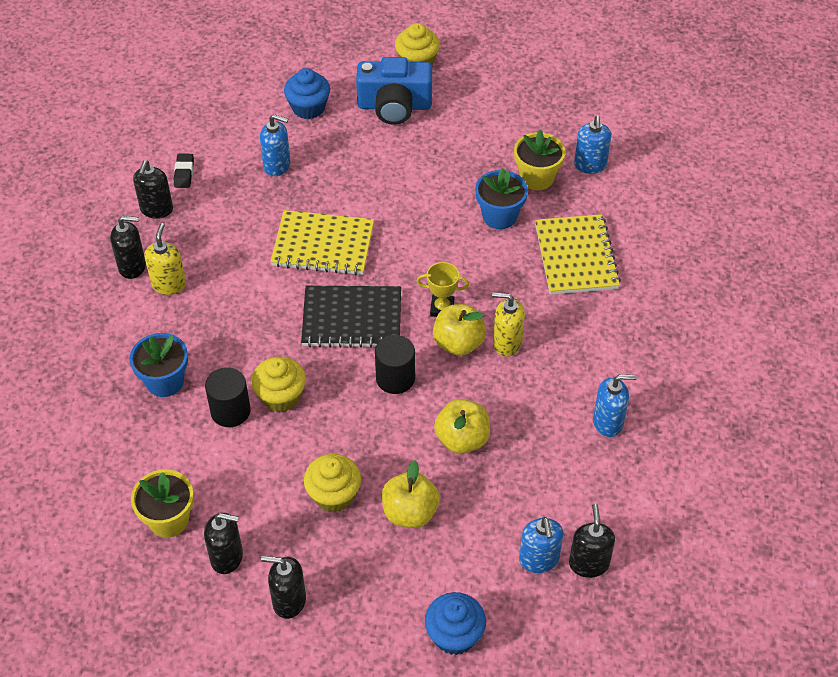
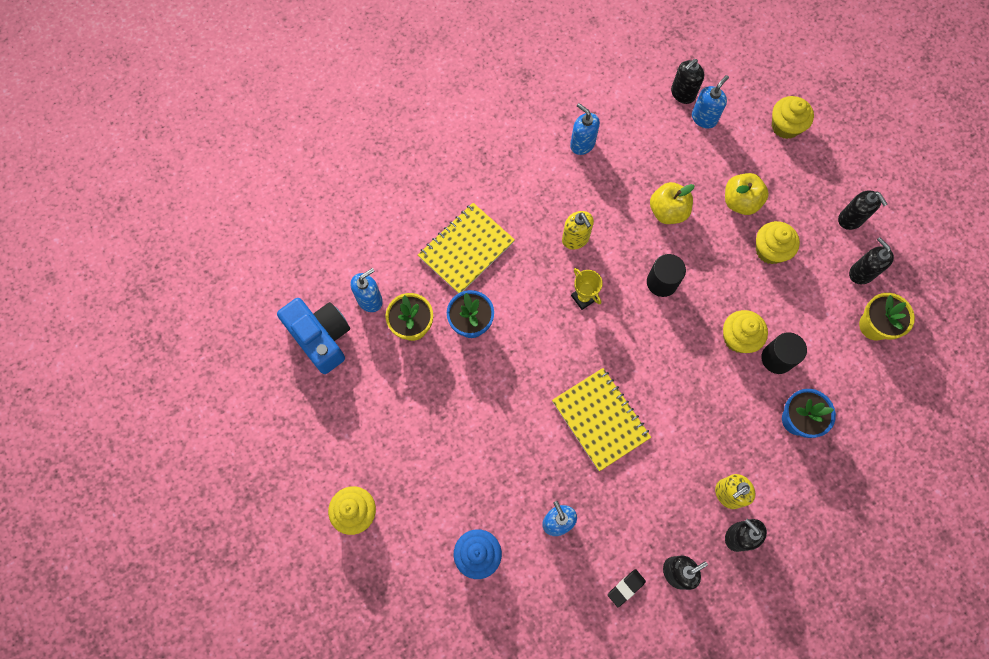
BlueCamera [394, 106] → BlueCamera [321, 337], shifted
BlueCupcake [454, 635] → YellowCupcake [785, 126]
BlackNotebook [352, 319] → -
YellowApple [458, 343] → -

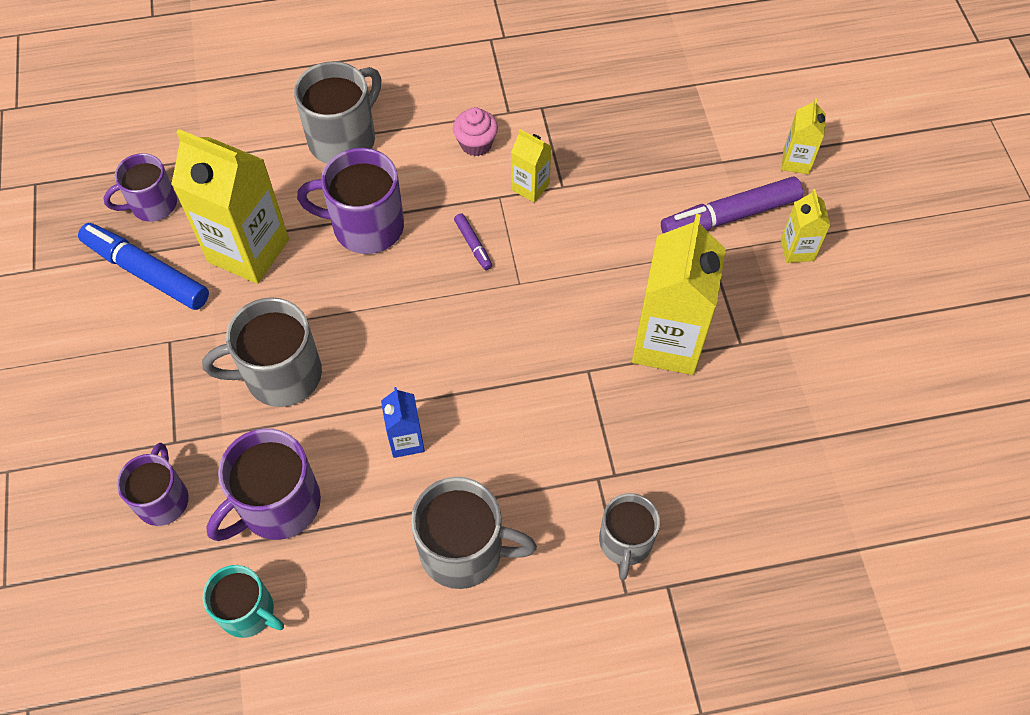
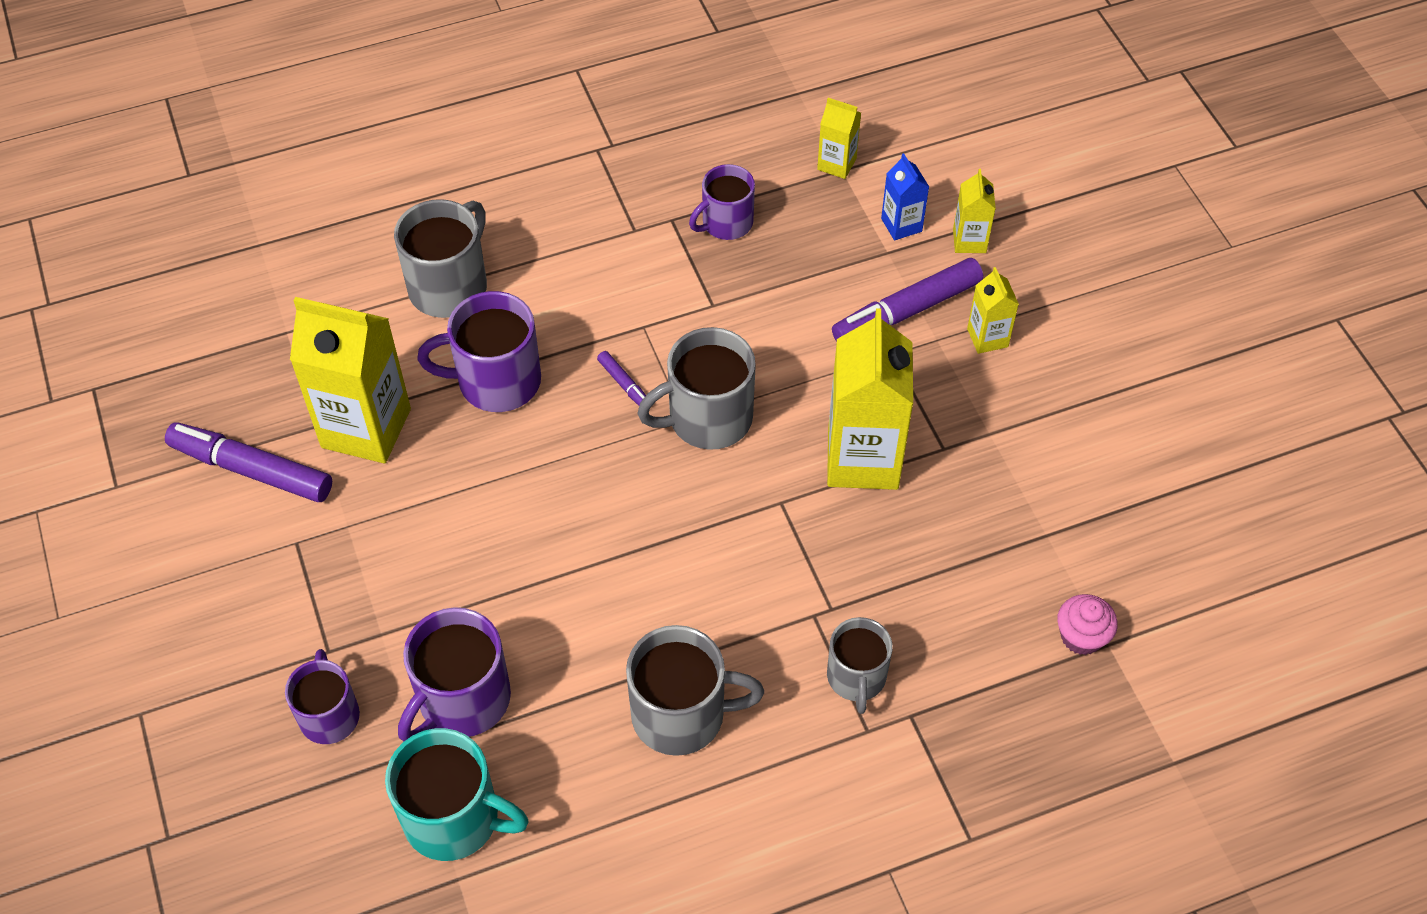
BlueMarker [146, 272] → PurpleMarker [251, 470]
TurquoiseMug [248, 612] → TurquoiseMug [454, 818], x1.52
GreyMug [280, 375] → GreyMug [707, 418], shifted
PurpleMug [152, 205] → PurpleMug [726, 223], shifted
YellowCarton [530, 187] → YellowCarton [836, 164], shifted
BlueCarton [406, 440] → BlueCarton [901, 225], shifted
PinkCupcake [476, 144] → PinkCupcake [1081, 636], shifted

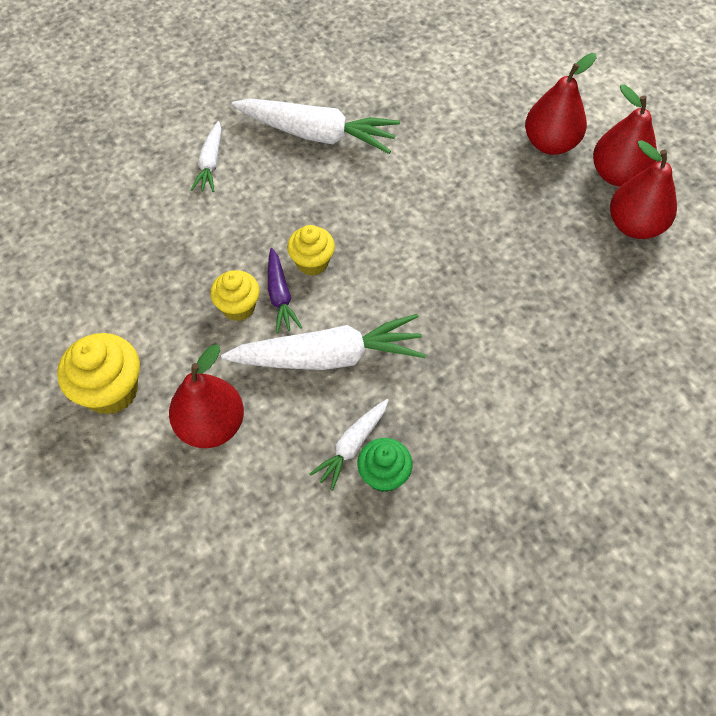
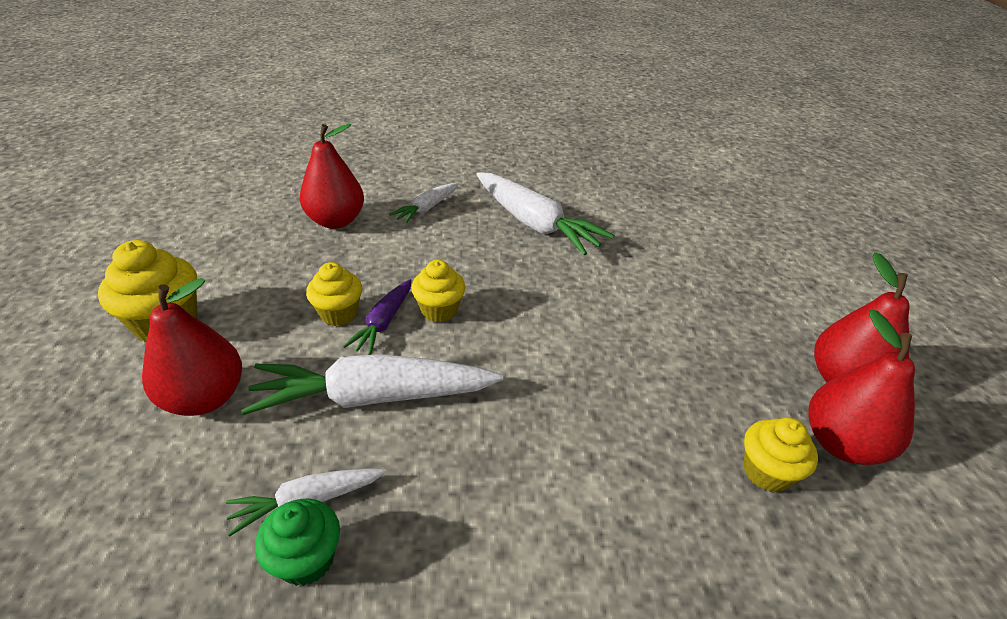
WhiteCarrot [328, 356] → WhiteCarrot [374, 397], 150 degrees clockwise
RedPear [550, 143] → RedPear [336, 221], shifted
- → YellowCupcake [766, 472]

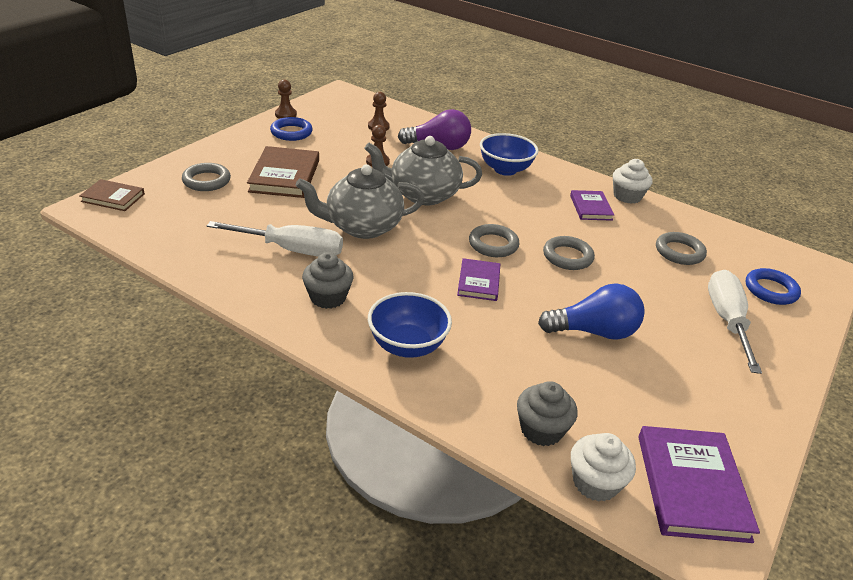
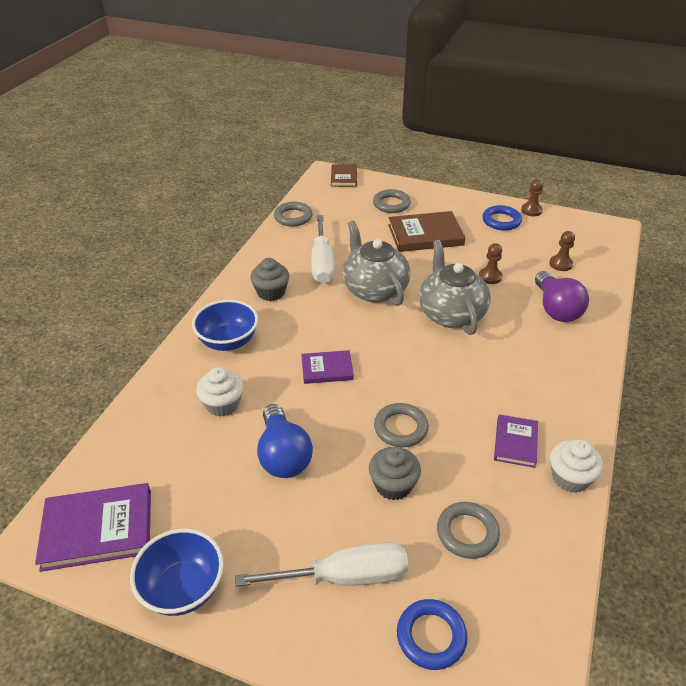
BlueBowl [505, 169] → BlueBowl [183, 588], shifted
WhiteCupcake [595, 482] → WhiteCupcake [222, 404], shifted
GreyRing [493, 244] → GreyRing [293, 217], shifted
GreyCupcake [541, 430] → GreyCupcake [393, 485], shifted
PurpleBook [591, 208] → PurpleBook [515, 442], 60 degrees counterclockwise

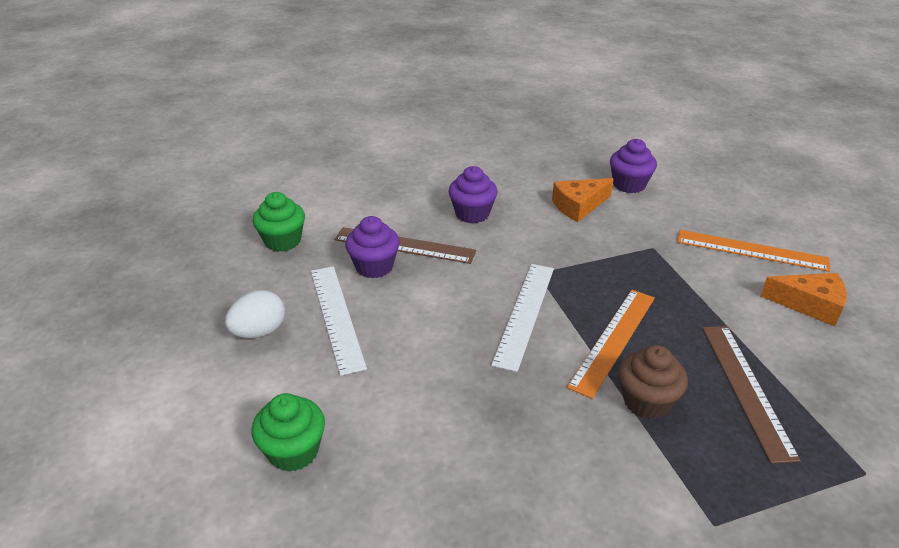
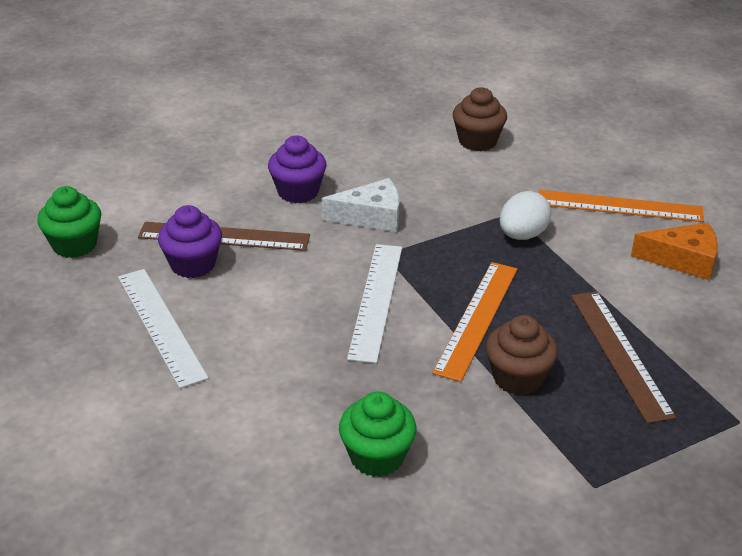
- → WhiteCheese [371, 217]
GreenCupcake [293, 451] → GreenCupcake [377, 457], shifted
PurpleCupcake [629, 185] → BrownCupcake [477, 141]
WhiteEgg [259, 332] → WhiteEgg [522, 235], shifted
OrangeCheese [578, 206] → -

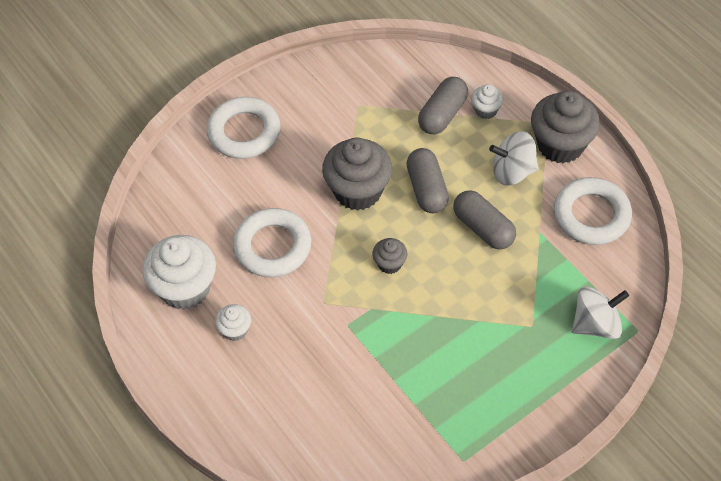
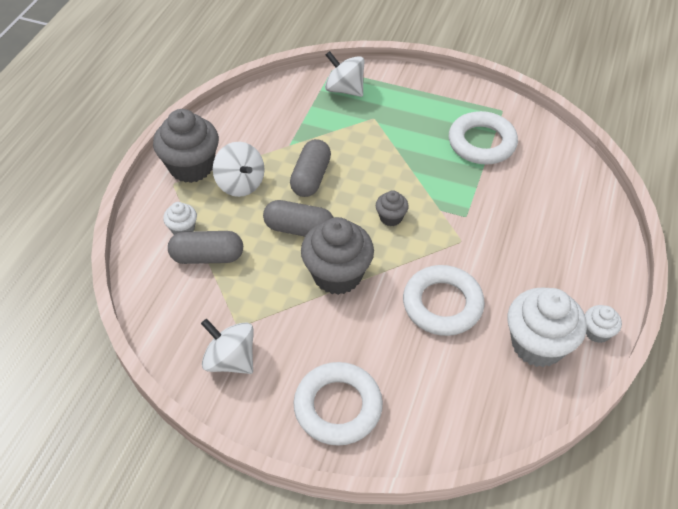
- → WhiteSpinningTop [230, 360]
GreyCapsule [427, 189] → GreyCapsule [299, 229], 60 degrees clockwise
WhiteRing [591, 215] → WhiteRing [482, 143], shifted
WhiteCupcake [235, 330] → WhiteCupcake [597, 332], shifted

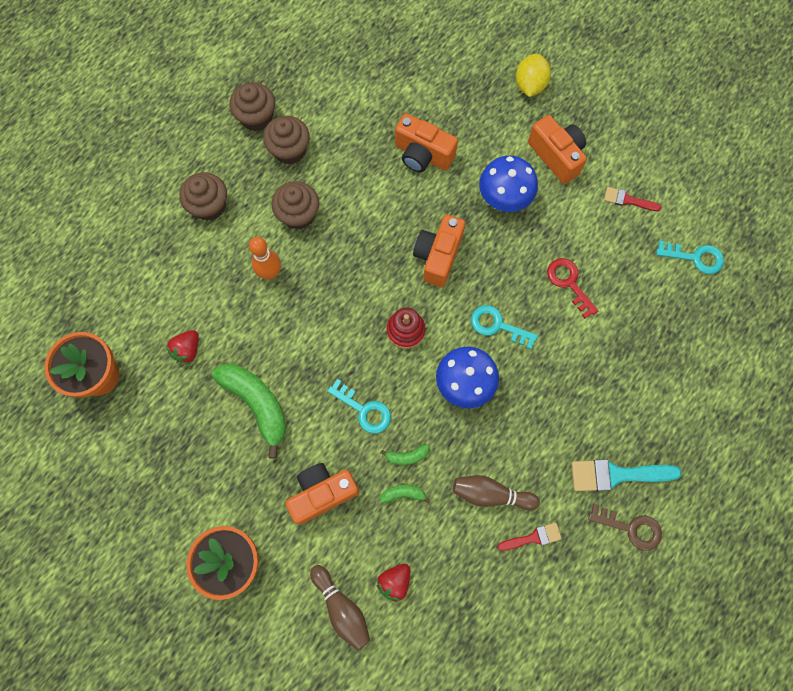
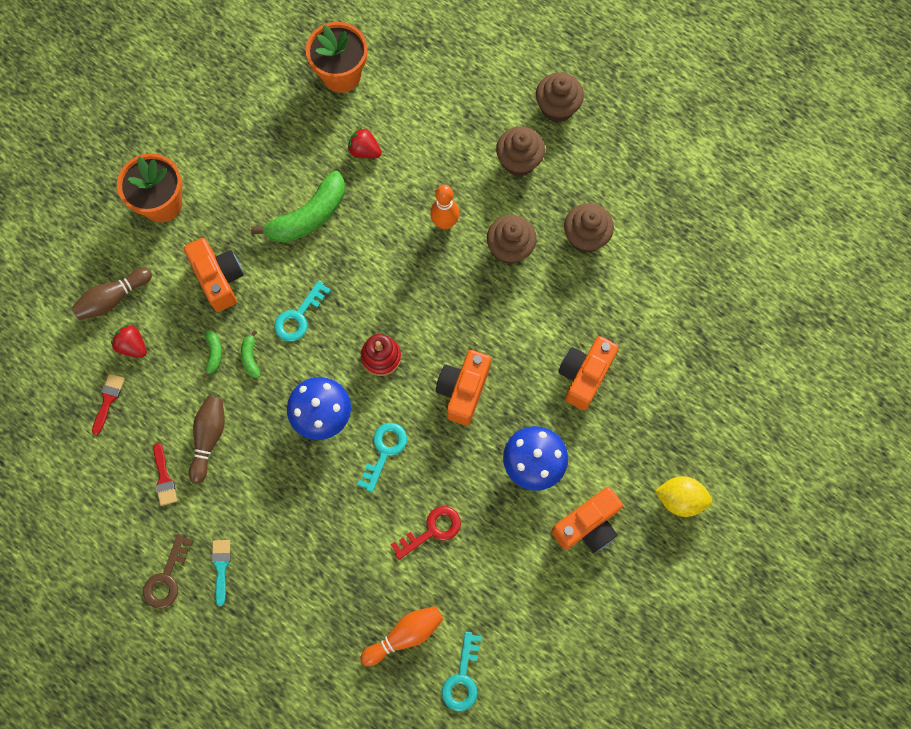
RedBrush [628, 200] → RedBrush [108, 400], shifted
TurquoiseBrush [616, 475] → TurquoiseBrush [221, 567], x0.58
- → OrangeBowlingPin [405, 635]
OrangeCamera [438, 256] → OrangeCamera [463, 390], 90 degrees counterclockwise
BrownCupcake [257, 117] → BrownCupcake [557, 107], shifted

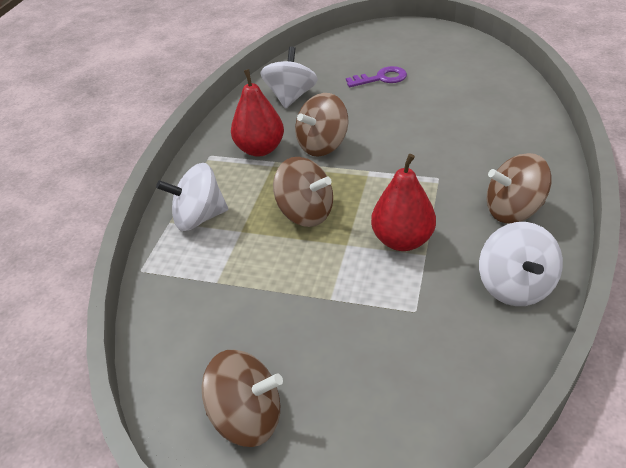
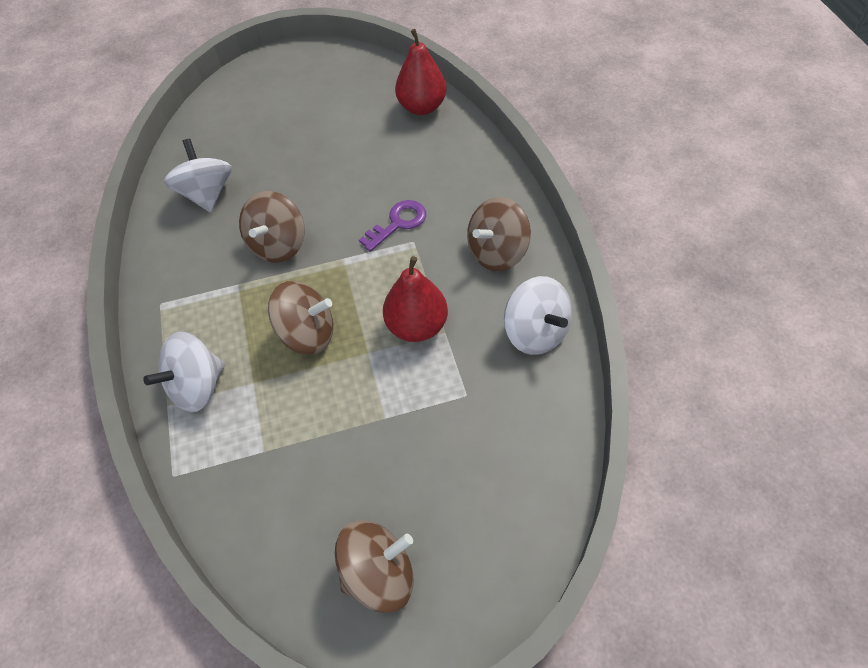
PurpleKey [381, 78] → PurpleKey [398, 223], shifted
RedPear [260, 149] → RedPear [422, 107], shifted

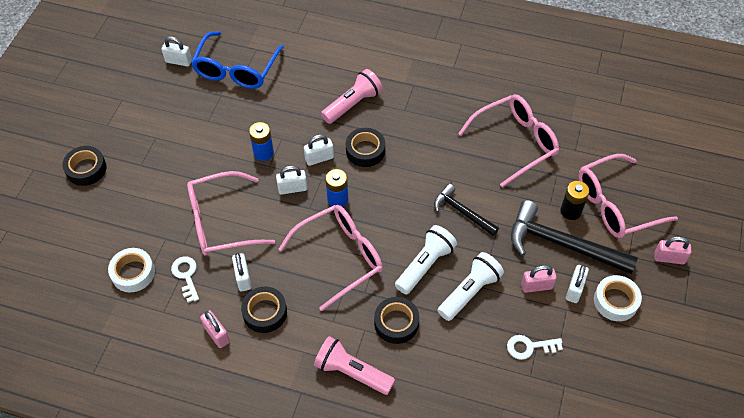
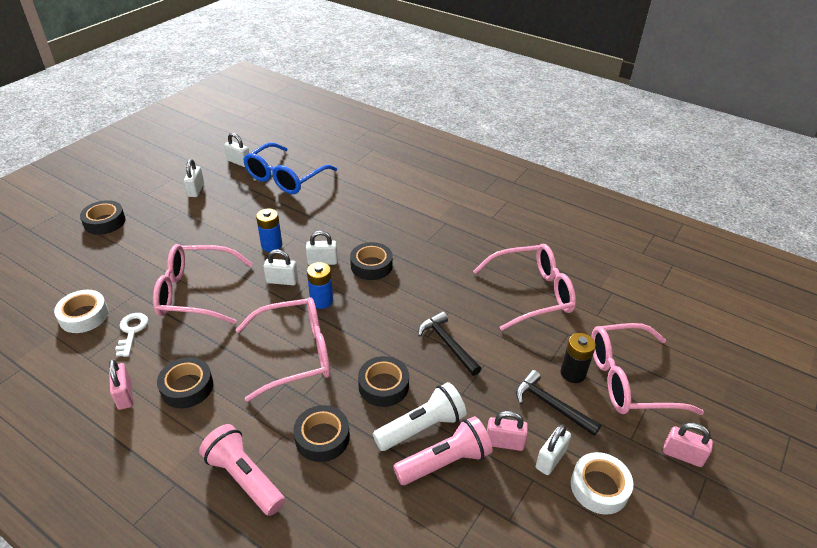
WhitePadlock [243, 278] → WhitePadlock [196, 190], shifted
WhiteFlashlight [425, 265] → BlackTape [383, 386]
PinkFlashlight [353, 104] → PinkFlashlight [445, 462], shifted
BlackHammer [562, 244] → BlackHammer [551, 405], x0.58
WhiteKey [529, 347] → -

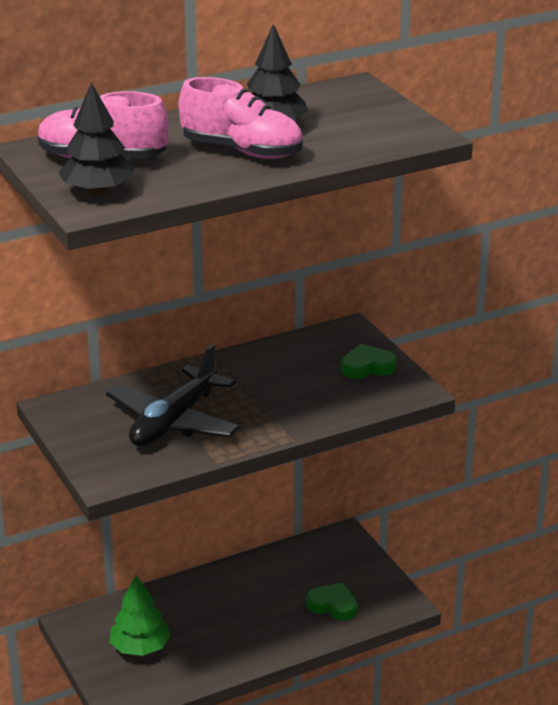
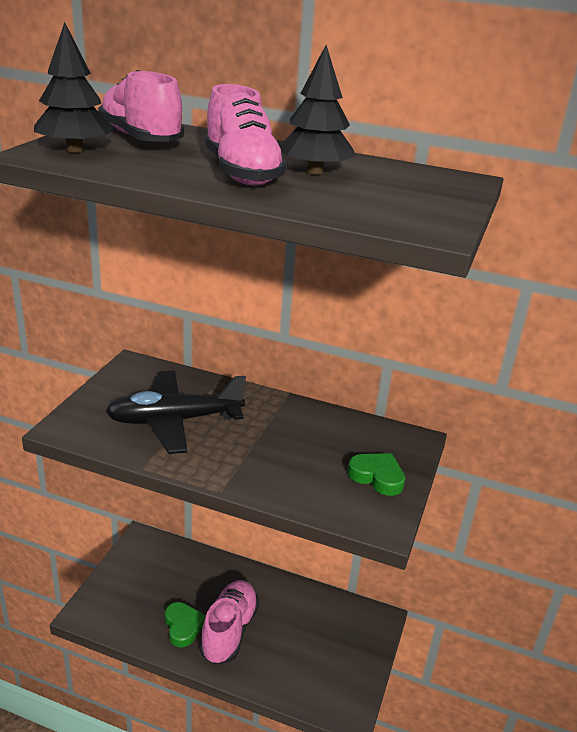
GreenHeart [333, 605] → GreenHeart [183, 626], shifted
- → PinkShoe [229, 631]
GreenTree [140, 647] → -

